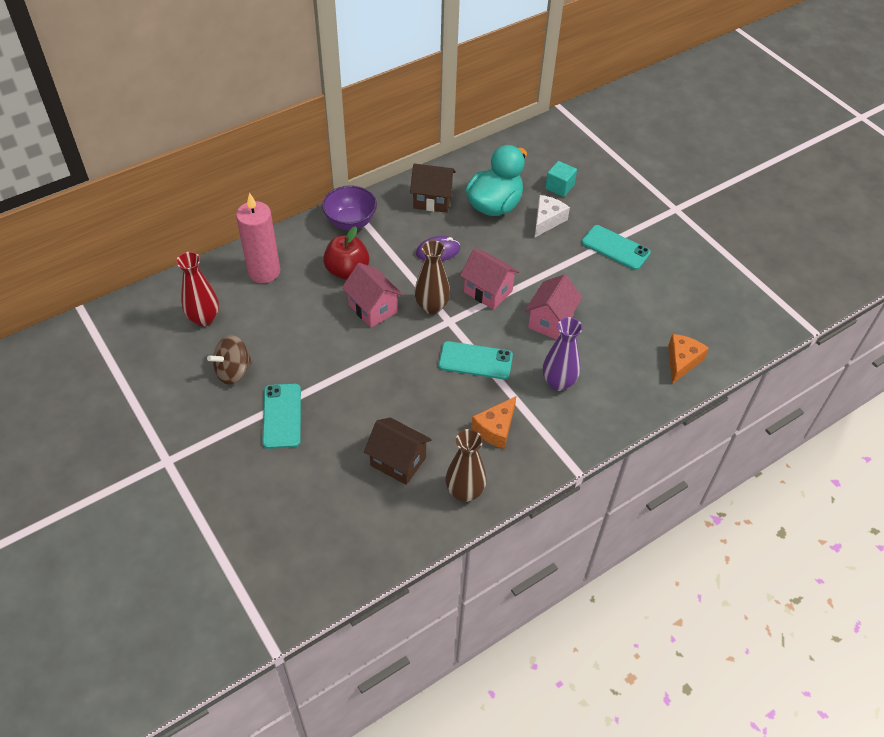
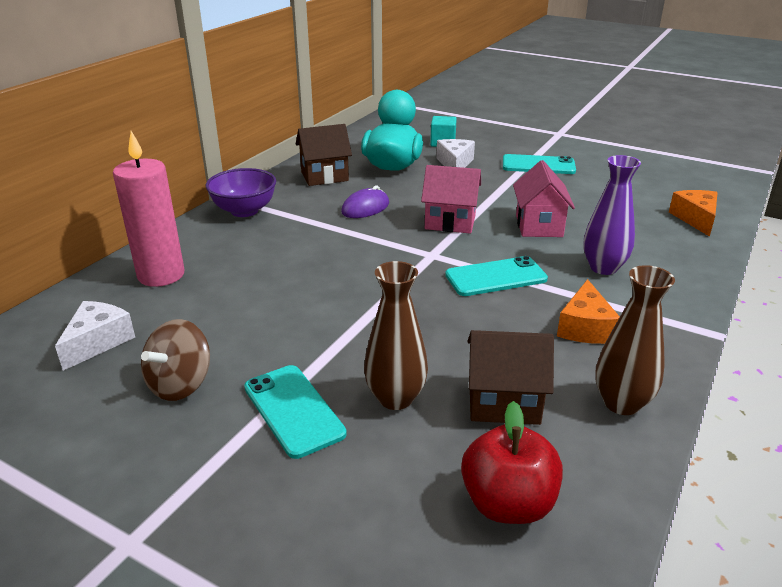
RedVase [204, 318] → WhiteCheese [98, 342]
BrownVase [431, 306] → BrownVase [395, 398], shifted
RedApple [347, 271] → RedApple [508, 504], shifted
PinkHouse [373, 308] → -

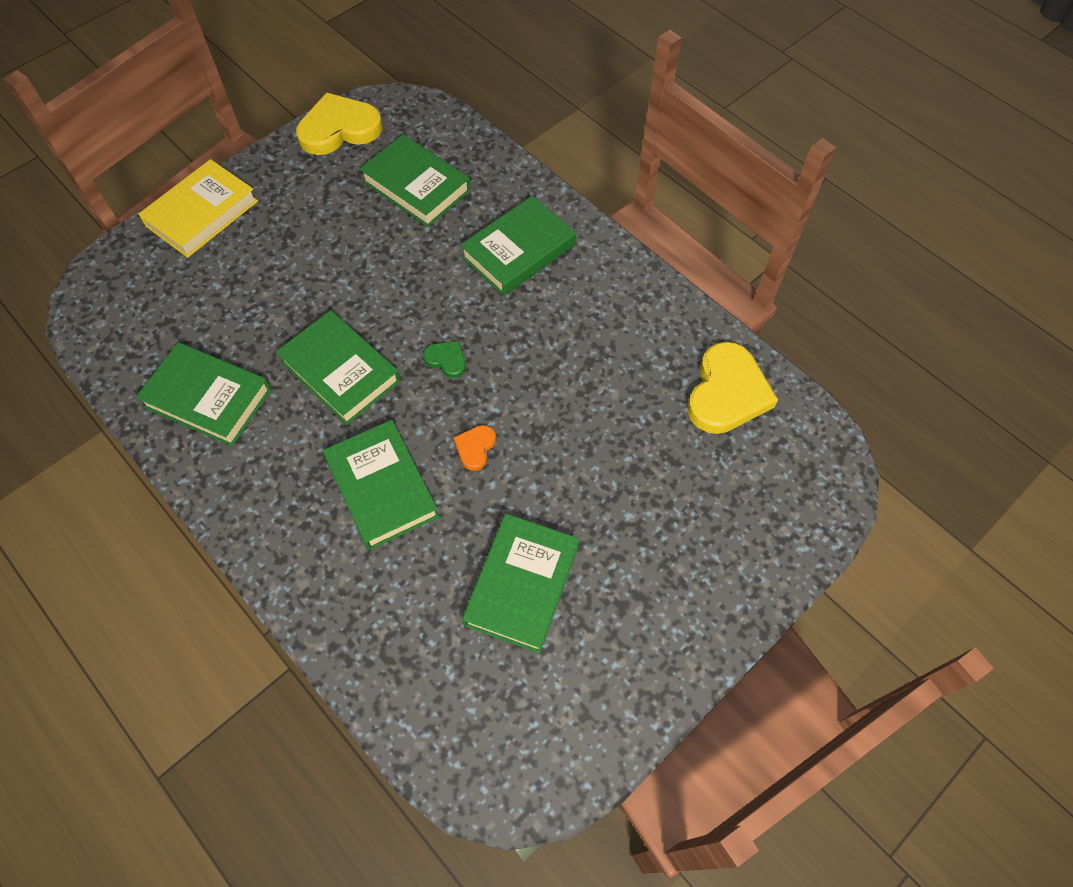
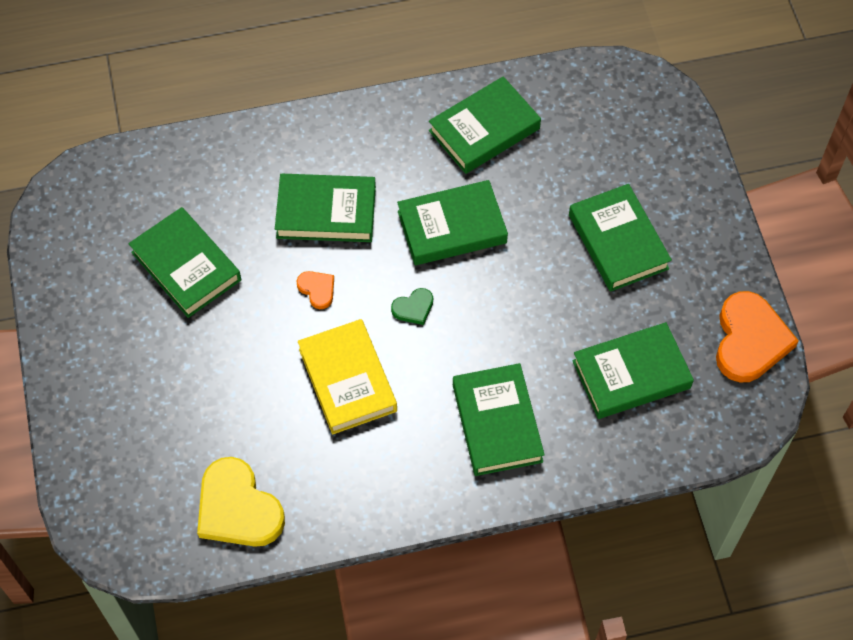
YellowBook [202, 213] → YellowBook [347, 380], shifted
- → GreenBook [618, 242]
YellowHeart [339, 129] → OrangeHeart [749, 340]

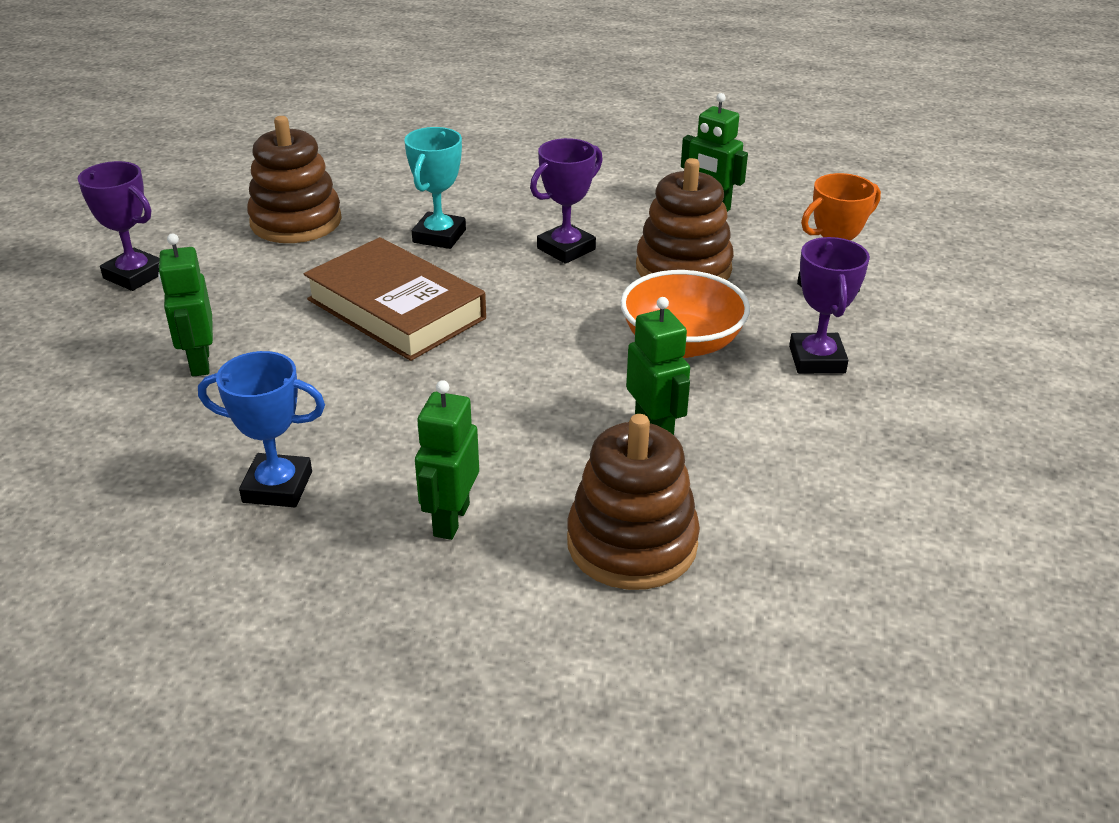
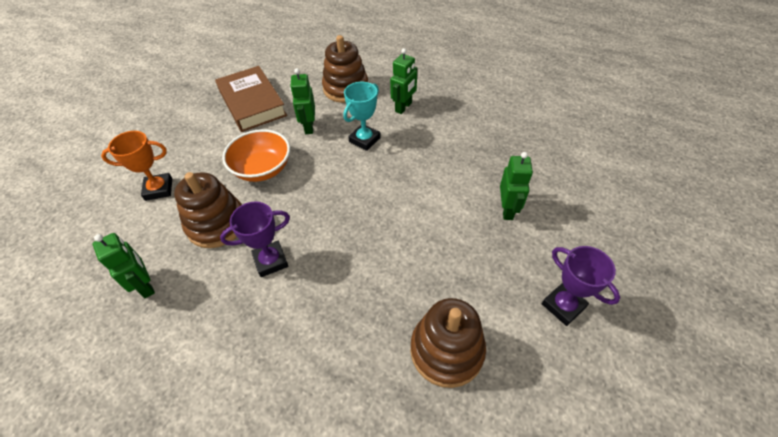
BrownBook [396, 309] → BrownBook [252, 103], shifted
TurquoiseTrophy [439, 236] → TurquoiseTrophy [364, 140], shifted
BlueTrophy [277, 487] → -
PurpleTrophy [817, 360] → -

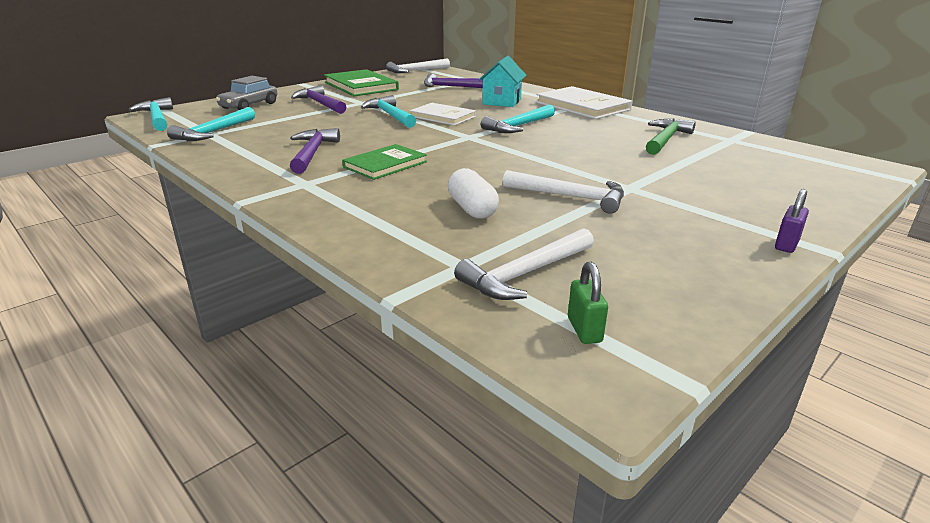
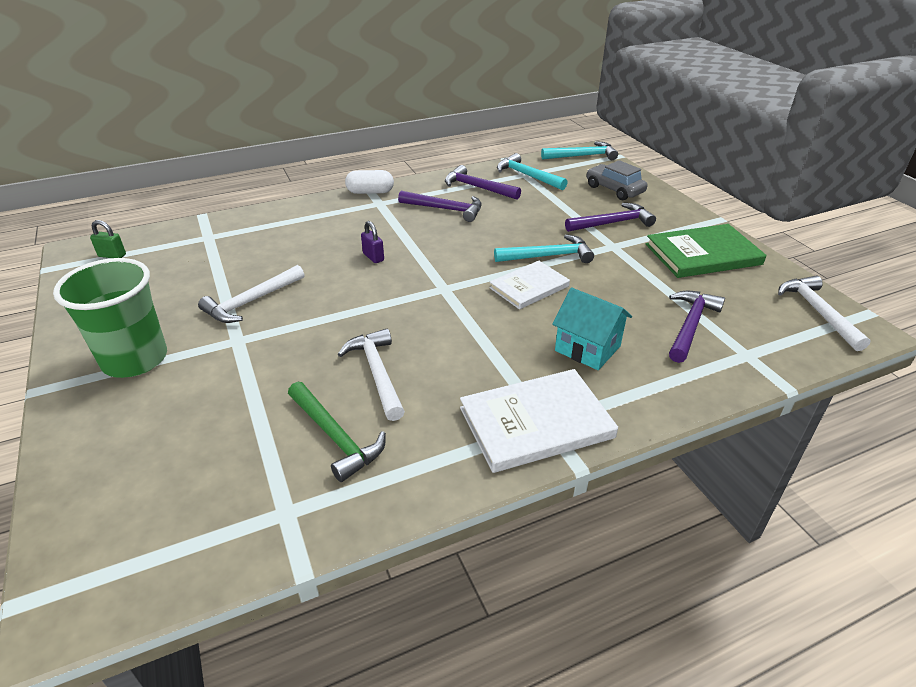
- → GreenCup [135, 359]
WhiteHammer [525, 274] → WhiteHammer [377, 373], shifted
WhiteCapsule [472, 209] → WhiteCapsule [370, 192], shifted
PurplePadlock [786, 245] → PurplePadlock [373, 257], shifted
- → PurpleHammer [477, 187]
GreenBook [385, 164] → -
TurquoiseHammer [518, 126] → -

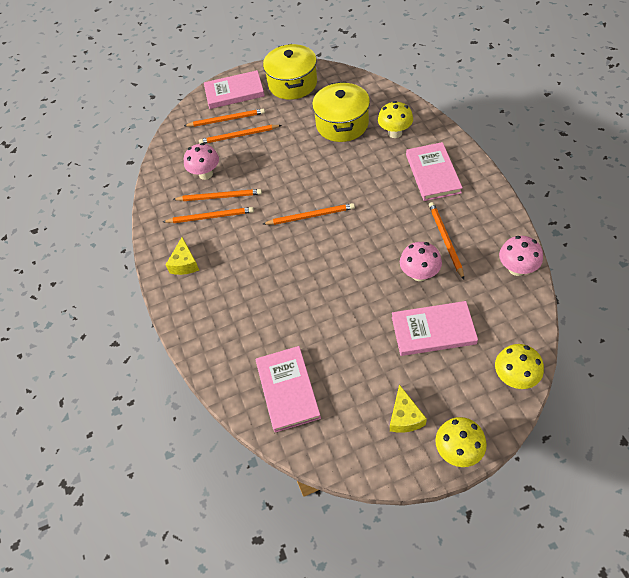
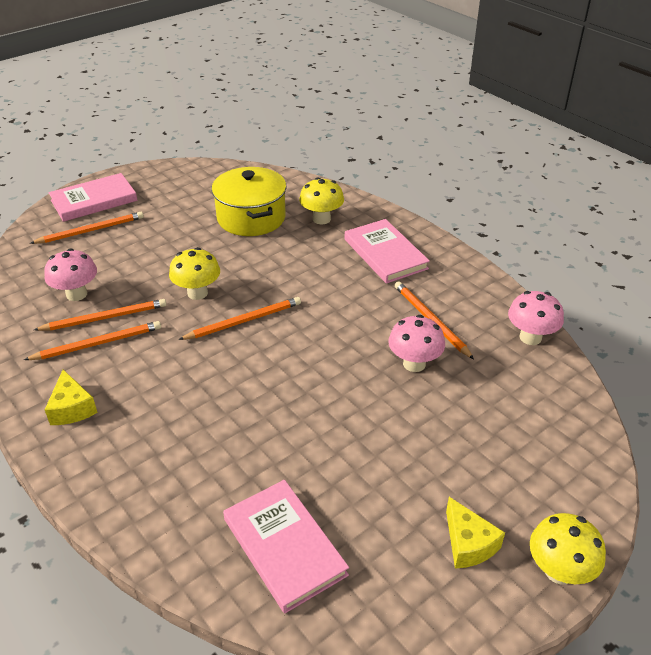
YellowMushroom [514, 377] → YellowMushroom [197, 293], shifted
OrangePencil [239, 136] → -
YellowPot [292, 84] → -
PinkBook [433, 330] → -

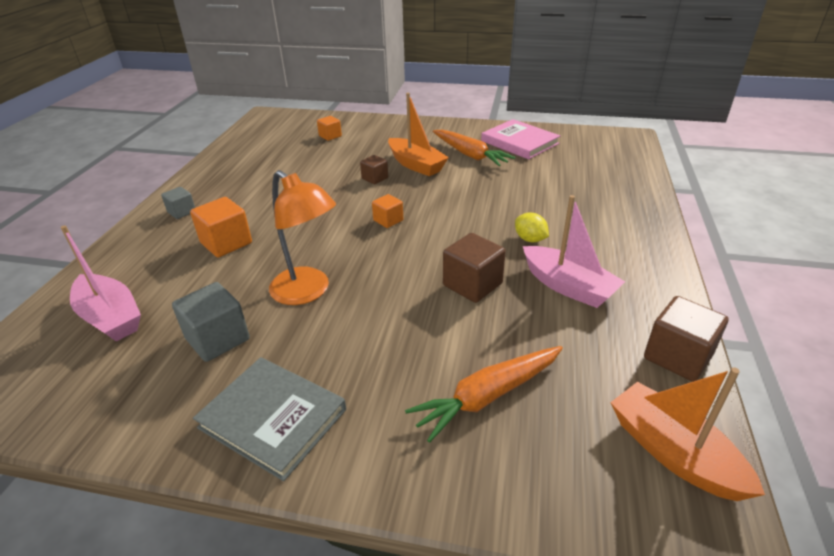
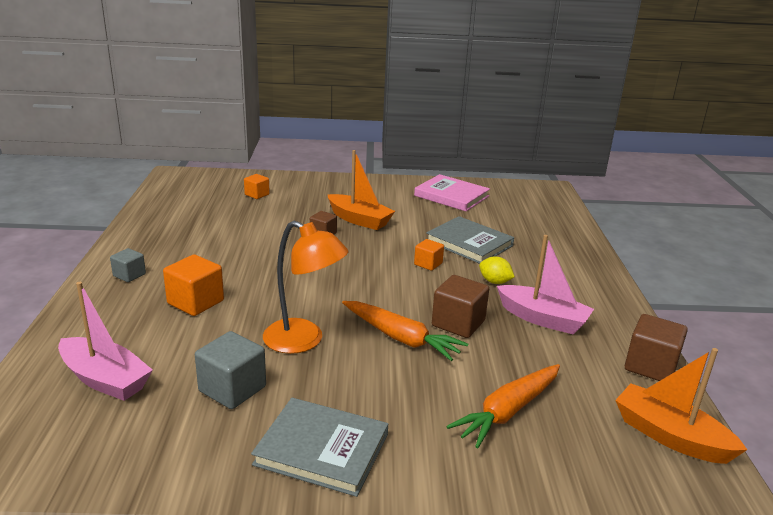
OrangeCarrot [470, 155] → OrangeCarrot [401, 338], shifted
OrangeCube [388, 220] → OrangeCube [428, 264], shifted
- → GreyBook [469, 243]

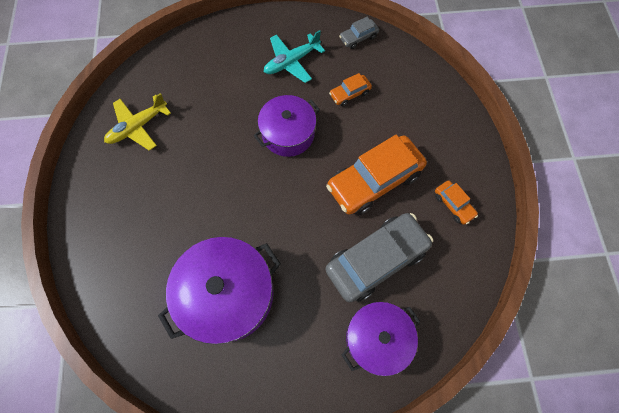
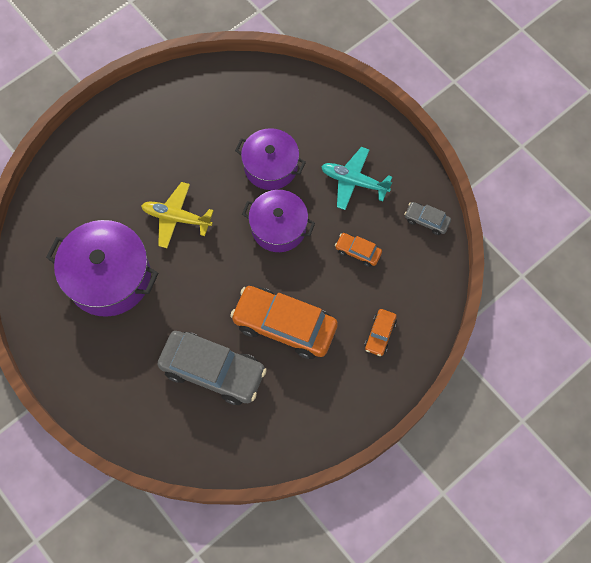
YellowPlane [138, 127] → YellowPlane [176, 218], shifted
PurplePot [377, 338] → PurplePot [270, 166], shifted
OrangeCar [453, 205] → OrangeCar [380, 334], shifted

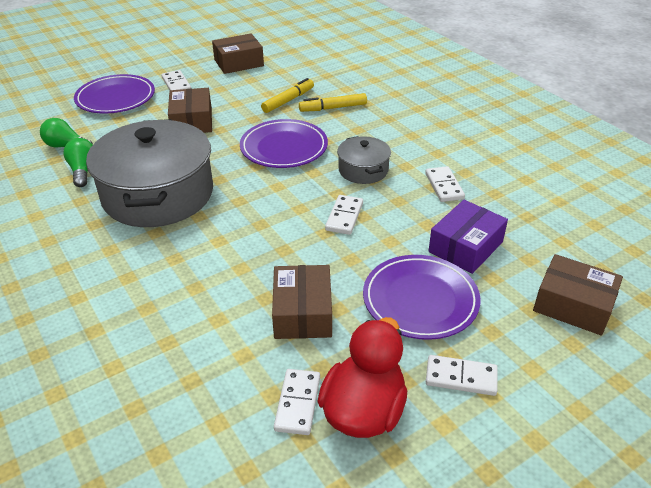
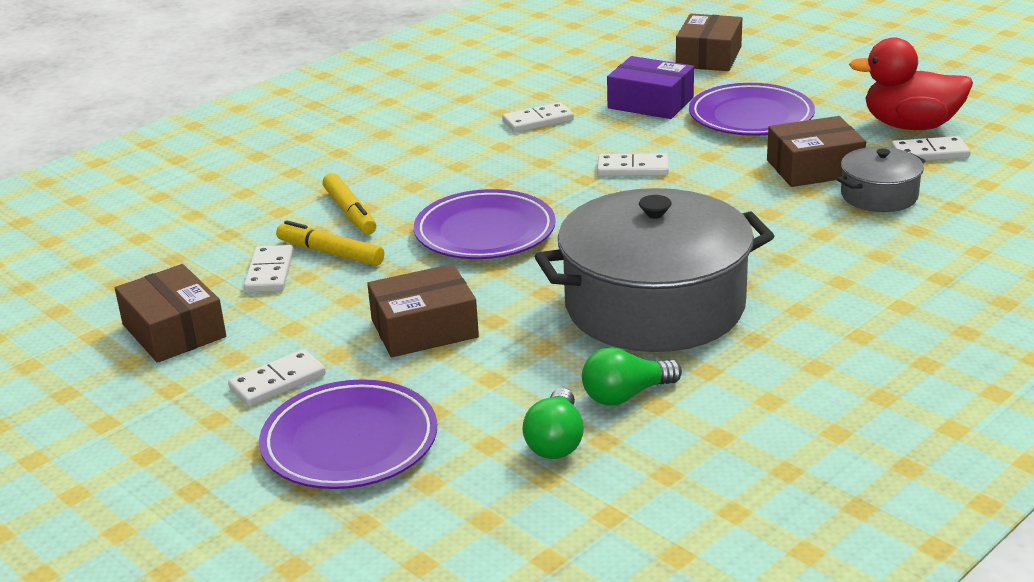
WhiteDomino [461, 377] → WhiteDomino [270, 272], shifted
GreyPot [363, 170] → GreyPot [879, 195], shifted

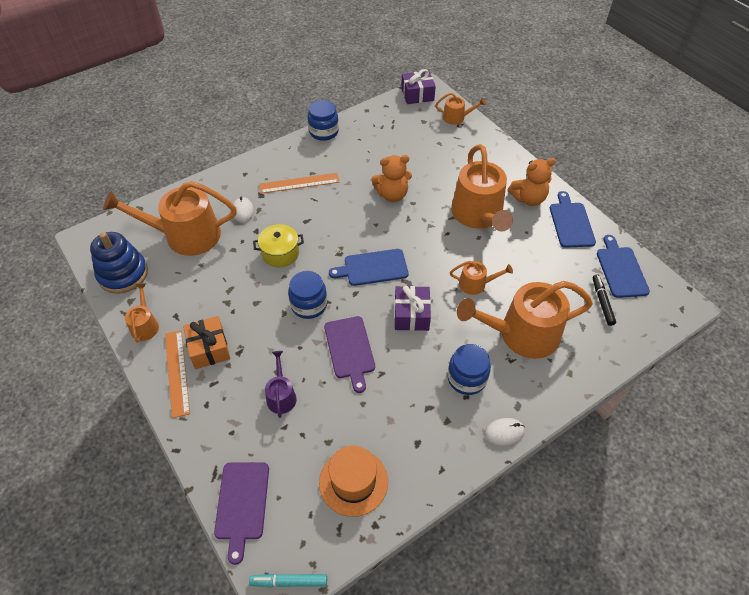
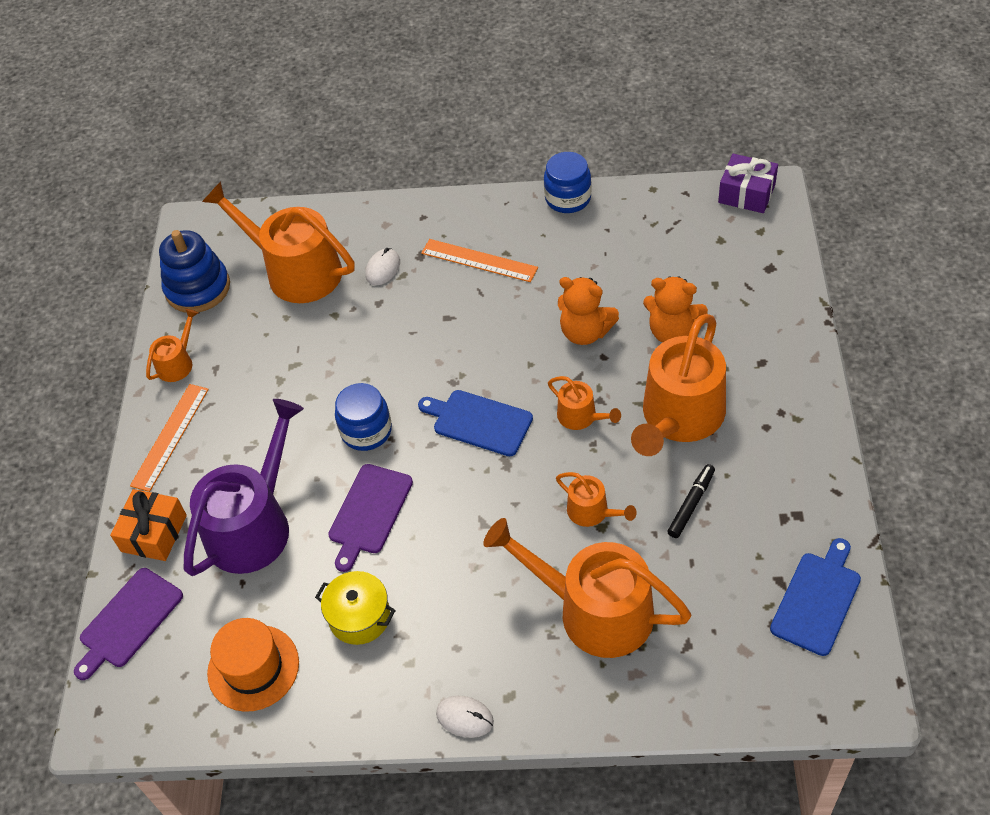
OrangeGift [209, 348] → OrangeGift [154, 533], shifted
PurpleWateringCan [281, 396] → PurpleWateringCan [254, 525], x2.12
YellowPot [280, 253] → YellowPot [359, 617], shifted
OrangeWateringCan [456, 117] → OrangeWateringCan [581, 417], shifted
OrangeTeddyBear [528, 198] → OrangeTeddyBear [672, 331], shifted
BlackMarker [602, 302] → BlackMarker [691, 504], shifted
TurquoiseMarker [289, 582] → -
PurpleGift [411, 315] → -
BlueJar [466, 378] → -
BlueCuttingBoard [571, 223] → -

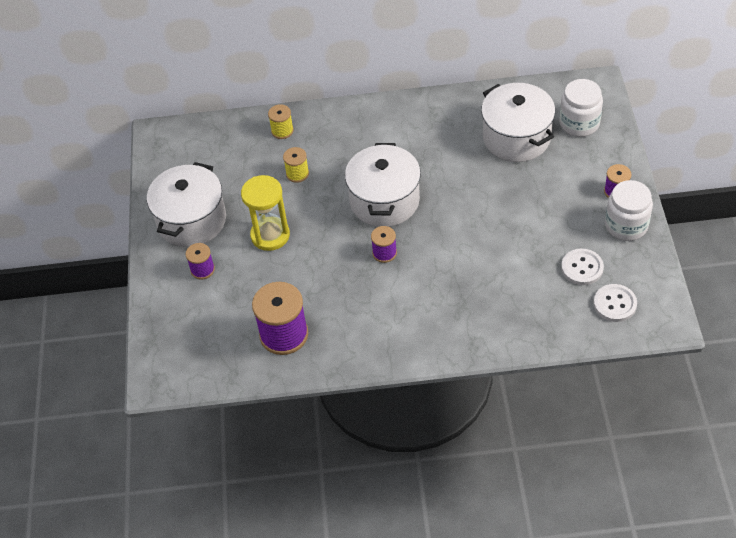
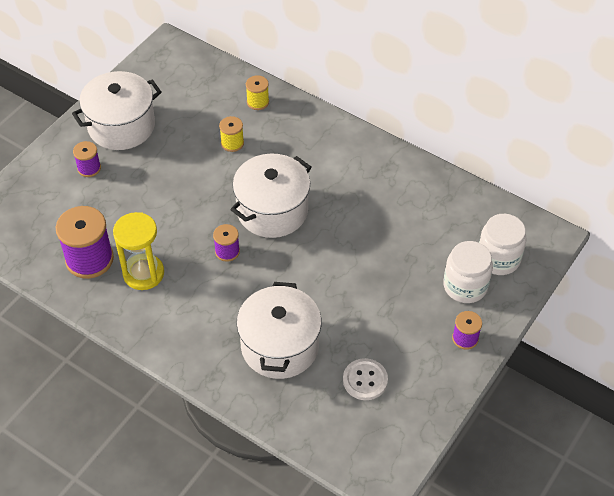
YellowHourglass [270, 235] → YellowHourglass [143, 273], shifted
WhitePot [516, 137] → WhitePot [279, 346], shifted
WhiteJar [626, 225] → WhiteJar [465, 286], shifted
WhiteButton [615, 304] → -

